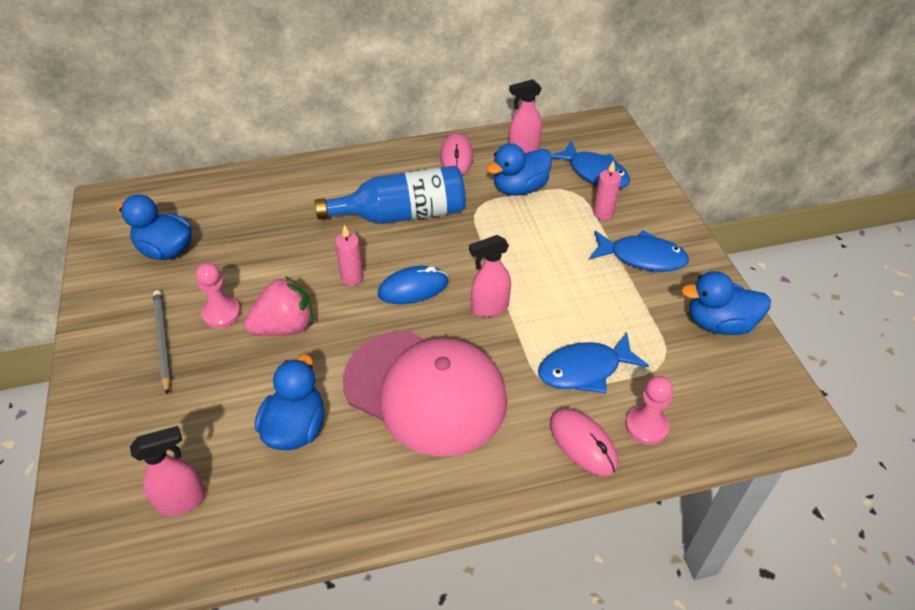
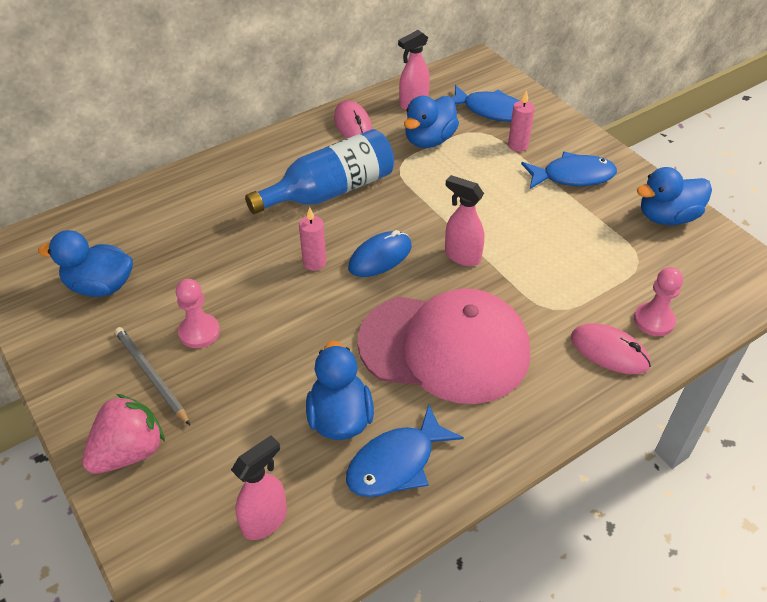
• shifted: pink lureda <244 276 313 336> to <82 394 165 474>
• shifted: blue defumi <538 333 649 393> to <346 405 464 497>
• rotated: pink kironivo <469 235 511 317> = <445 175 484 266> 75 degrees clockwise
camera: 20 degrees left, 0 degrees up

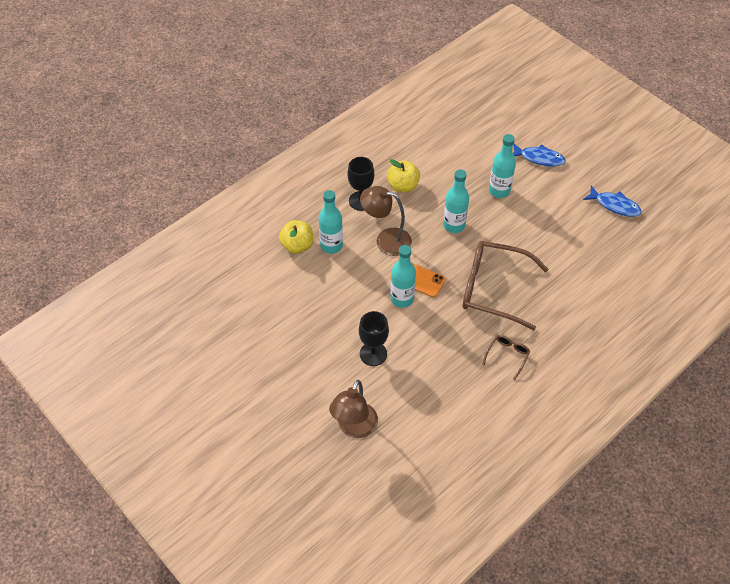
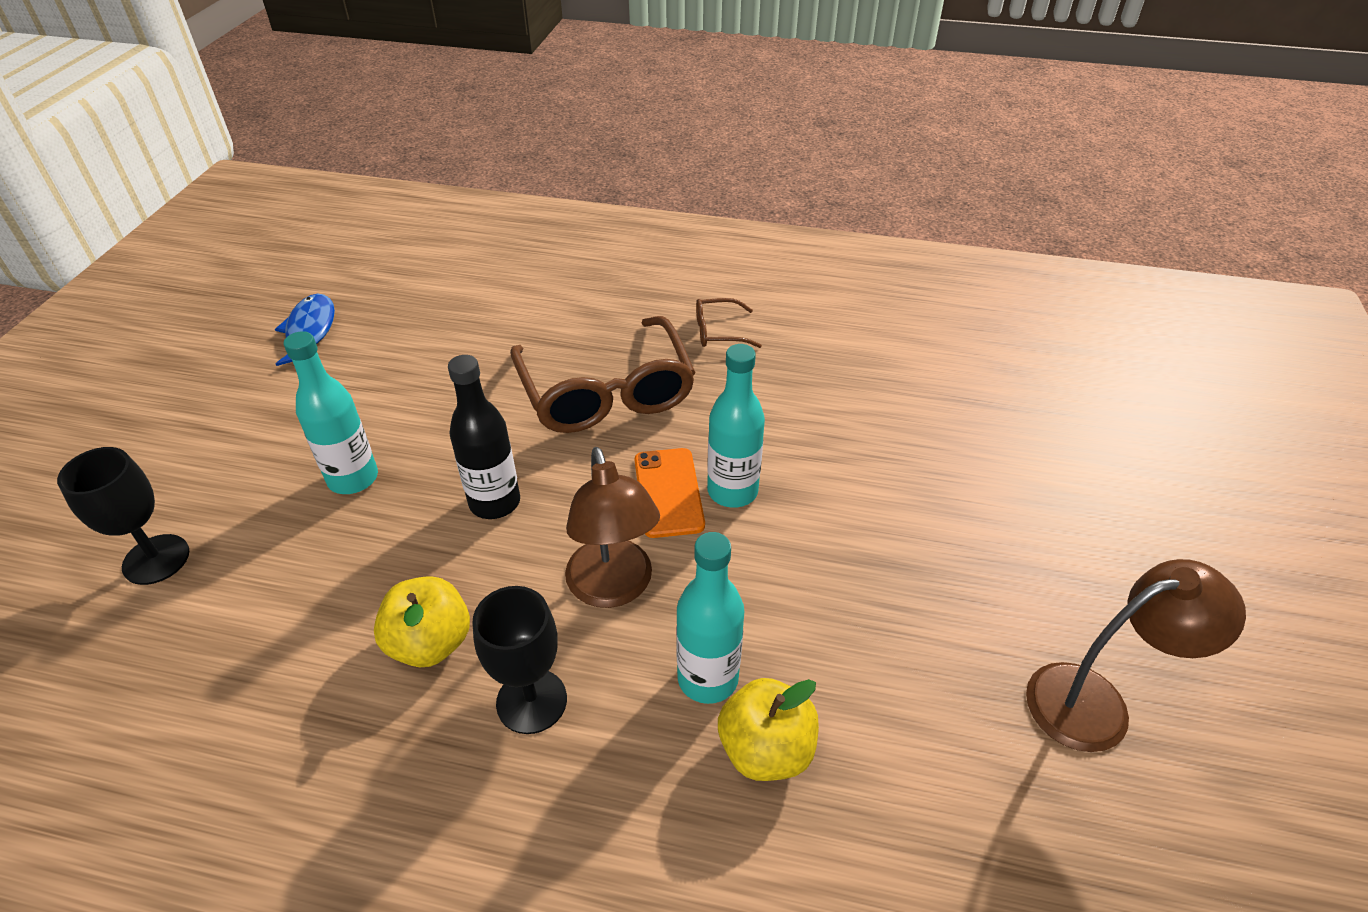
• shifted: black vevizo <359 311 389 366> to <57 447 189 585>
• repainted: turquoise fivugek <443 169 469 233> to black fivugek <448 355 520 519>
• shifted: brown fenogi <329 380 378 438> to <1026 559 1246 752>
• gone: blue defumi <513 144 566 167>
camera: 125 degrees left, 10 degrees down

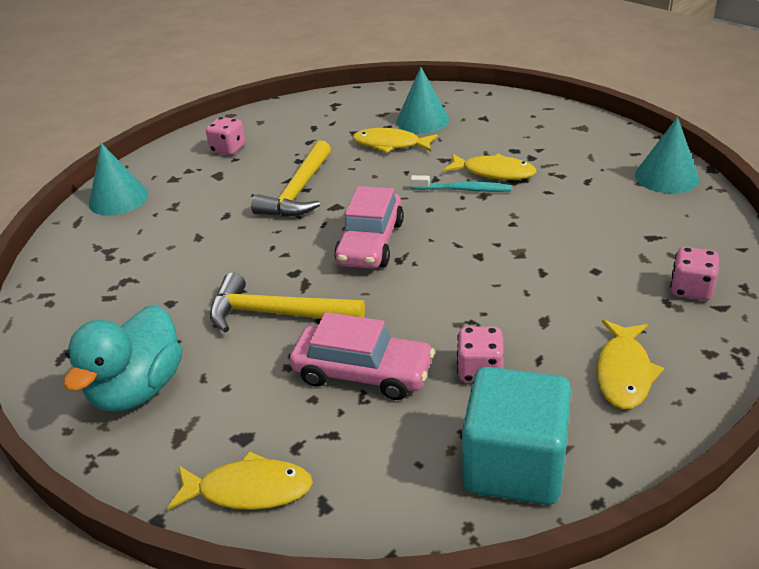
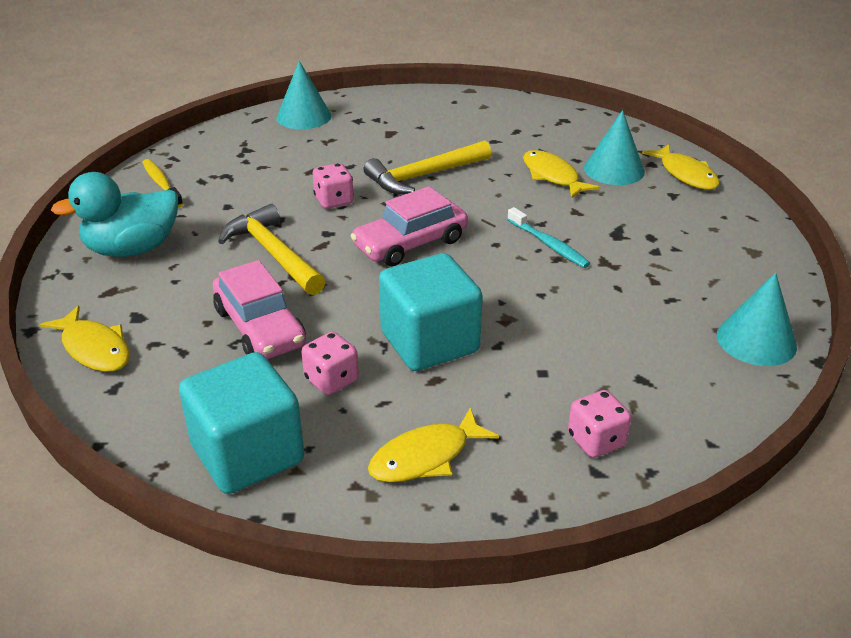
• new: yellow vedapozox <142 159 183 208>
• shifted: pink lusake <206 117 245 155> to <313 163 354 209>
• new: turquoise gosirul <379 253 483 371>
• shifted: yellow defumi <443 153 537 180> to <642 144 720 190>
camera: 40 degrees right, 0 degrees up

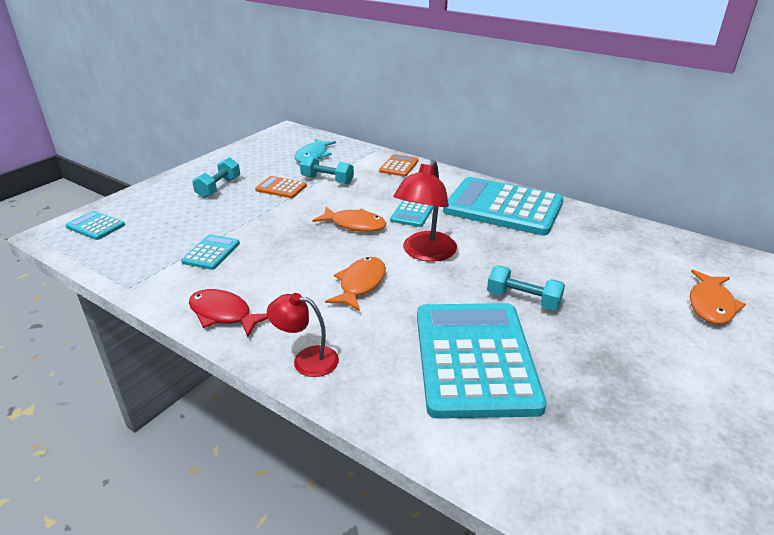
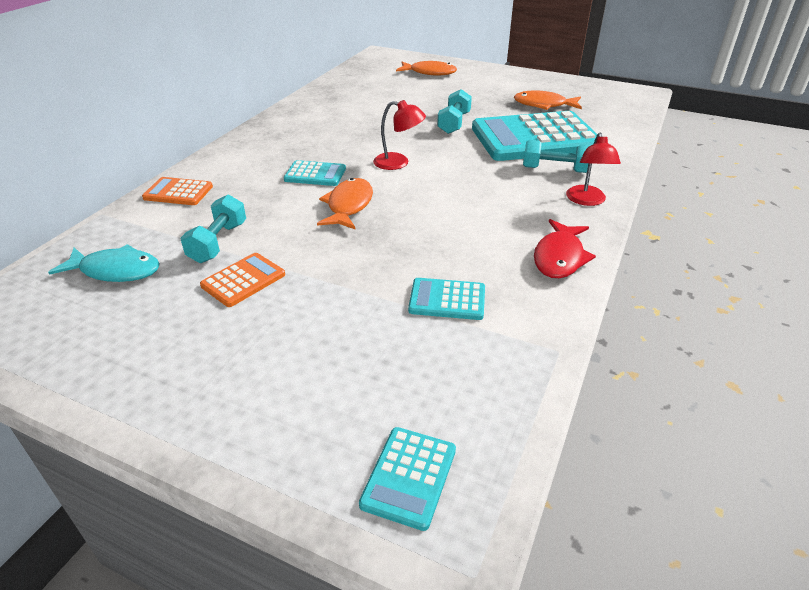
• rotated: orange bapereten <255 176 307 198> = <200 253 285 307> 150 degrees counterclockwise
• scaled: red fenogi <393 160 457 262> = <373 100 426 170> x0.64
• shifted: orange defumi <325 257 386 311> to <514 90 582 110>
• shifted: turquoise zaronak <192 157 240 198> to <523 140 591 173>
• gone: turquoise bapereten <443 177 563 236>
camera: 100 degrees left, 5 degrees up

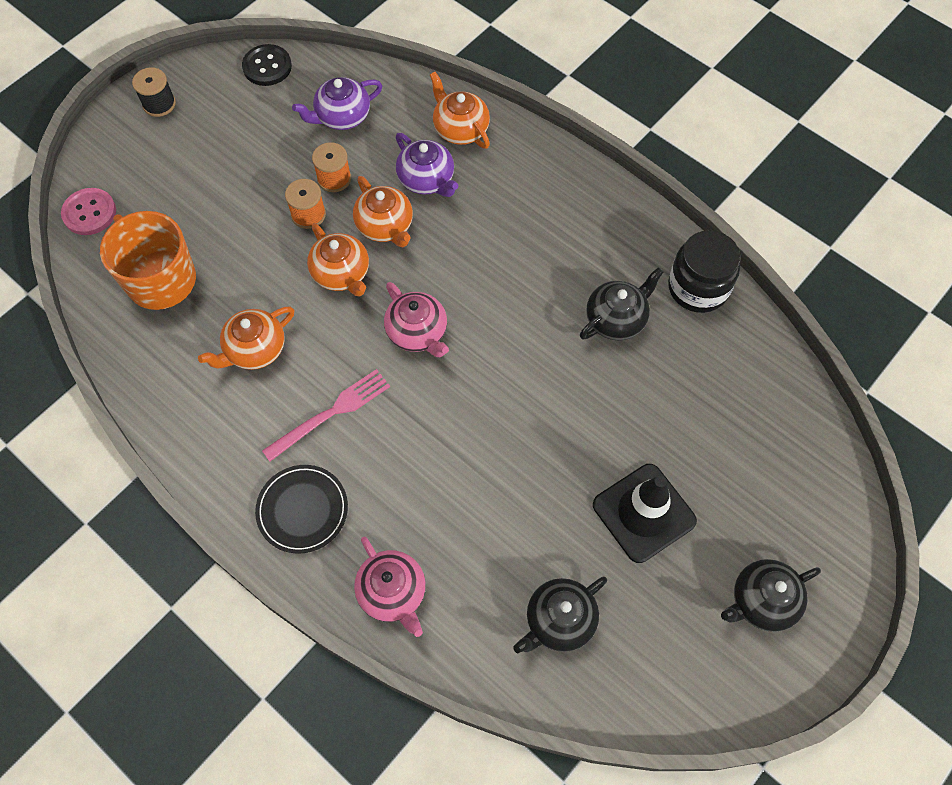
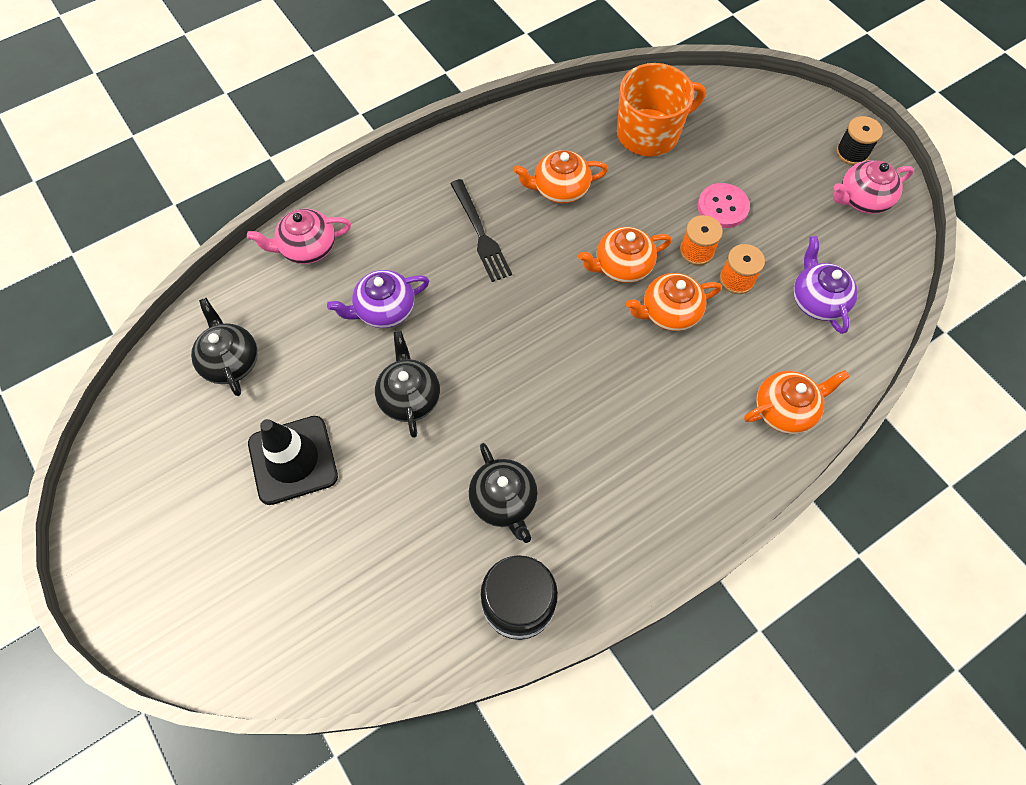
• shifted: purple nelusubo <396 133 458 197> to <327 270 429 328>
• shifted: black nelusubo <721 559 821 632> to <375 330 440 438>
• repainted: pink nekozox <262 369 390 462> to black nekozox <450 179 512 282>
• rotated: orange nelusubo <198 306 294 370> = <513 150 608 203> 75 degrees counterclockwise
• shifted: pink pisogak <61 188 116 235> to <698 183 750 228>
• shifted: pink nelusubo <384 282 449 357> to <833 160 914 214>
• gone: black pisogak <242 44 292 86>
• gone: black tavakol <255 465 348 553>
camera: 105 degrees right, 0 degrees up

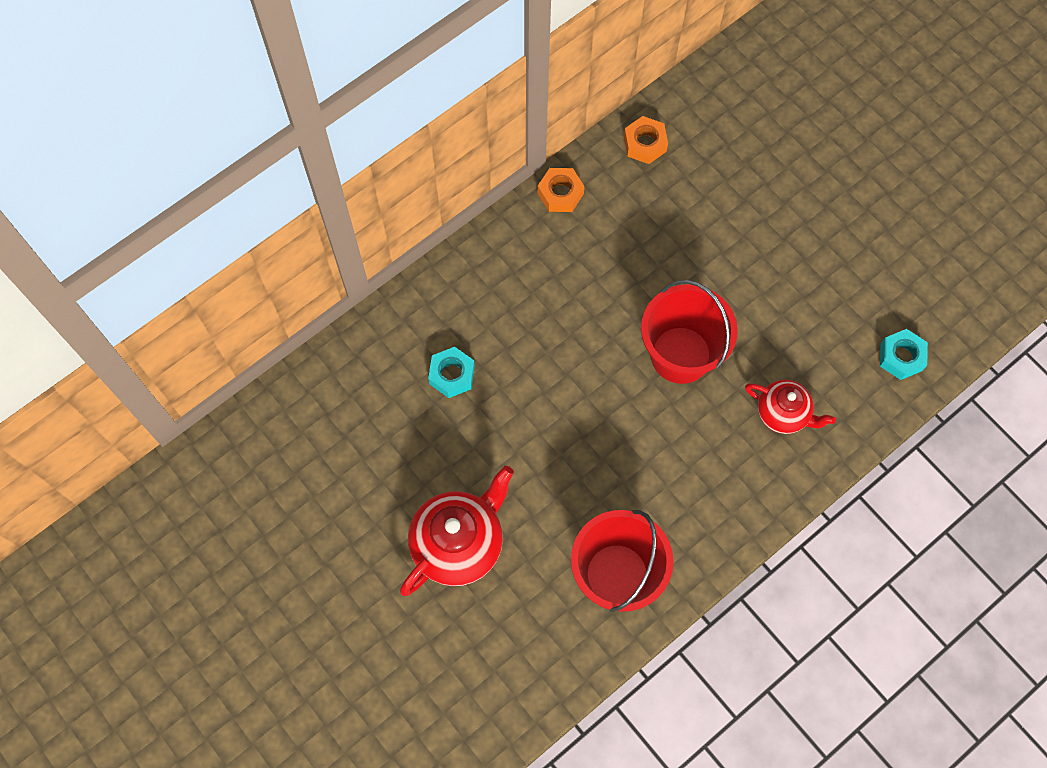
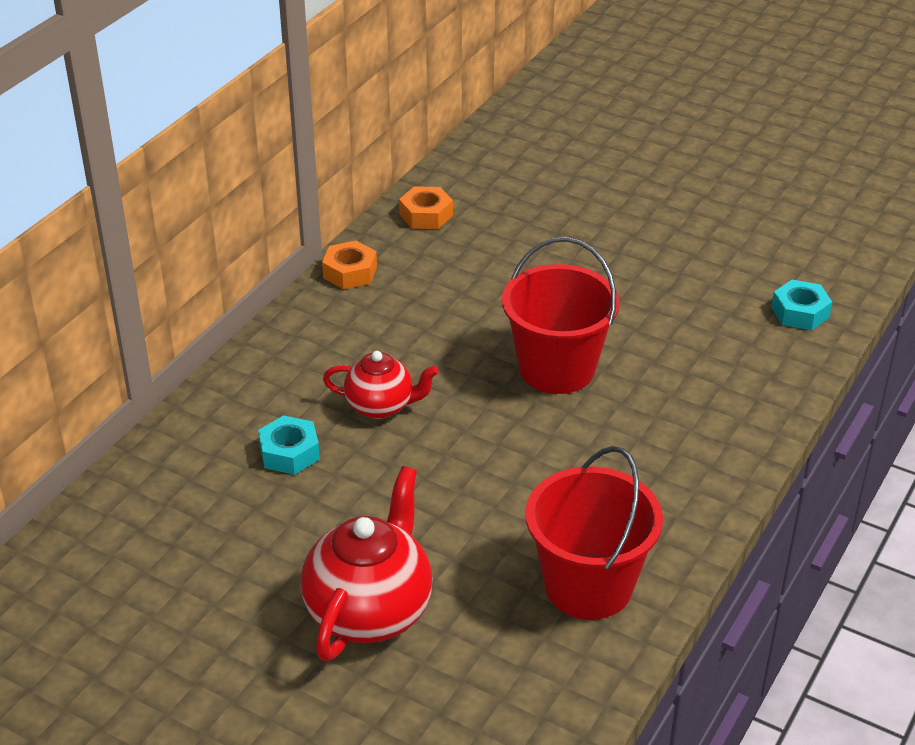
• shifted: red nelusubo <745 380 836 434> to <323 351 439 419>
camera: 20 degrees left, 30 degrees down

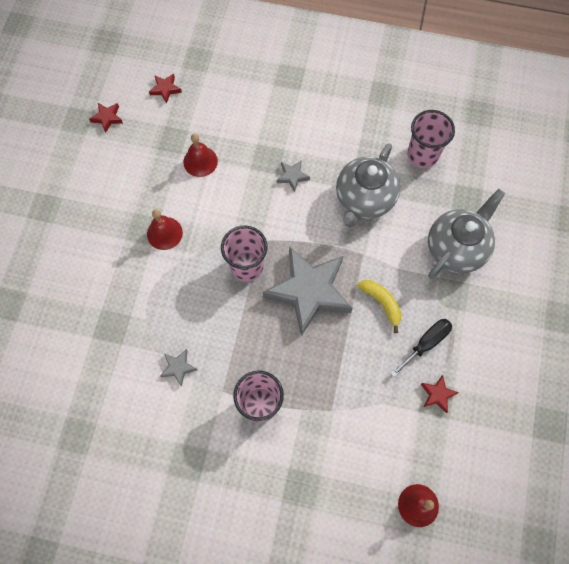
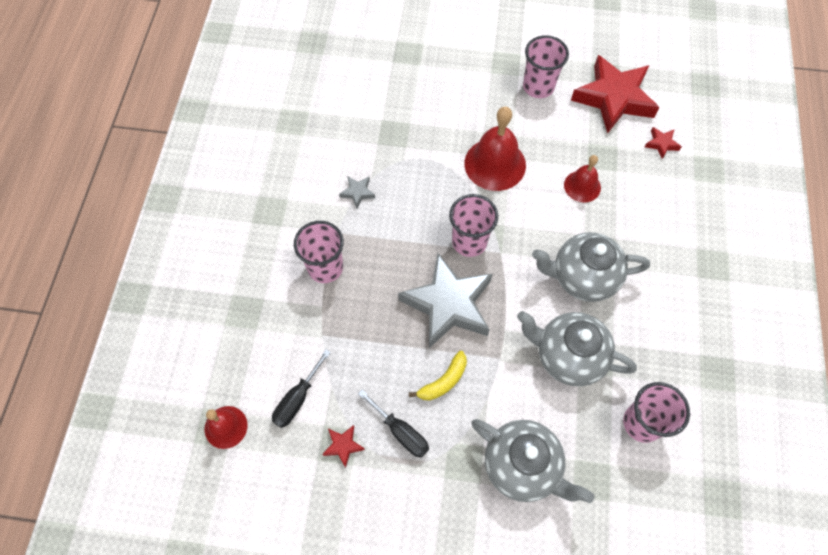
• new: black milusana <272 350 331 428>
• scaled: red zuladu <147 210 183 250> = <464 107 526 191> x1.70
• new: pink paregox <523 35 569 98>
• swapped: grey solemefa <277 160 310 192> to grey nelusubo <532 232 650 302>
• scaled: red solemefa <89 103 123 133> = <571 55 660 134> x2.49
camera: 85 degrees right, 5 degrees down

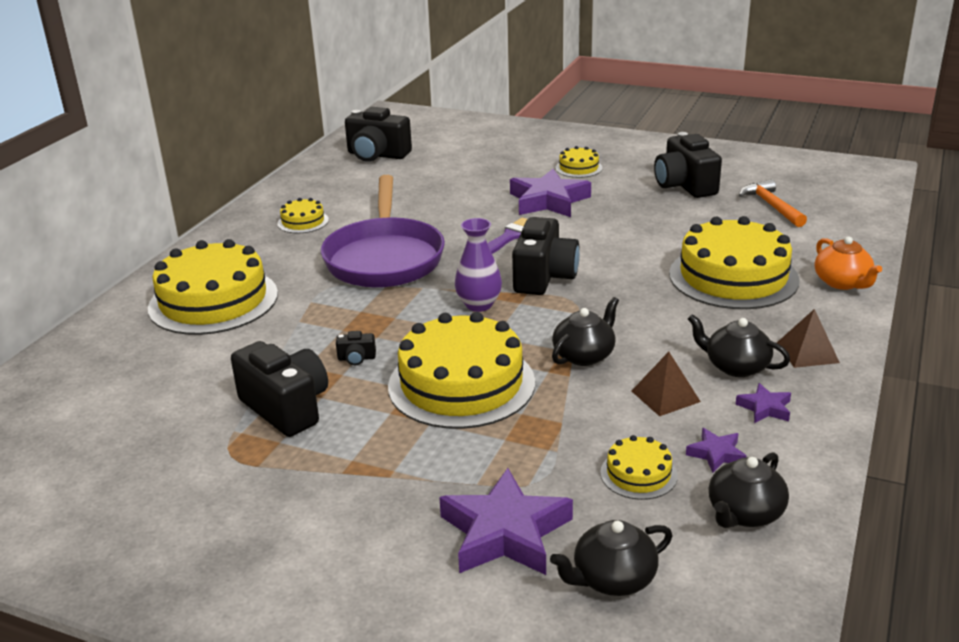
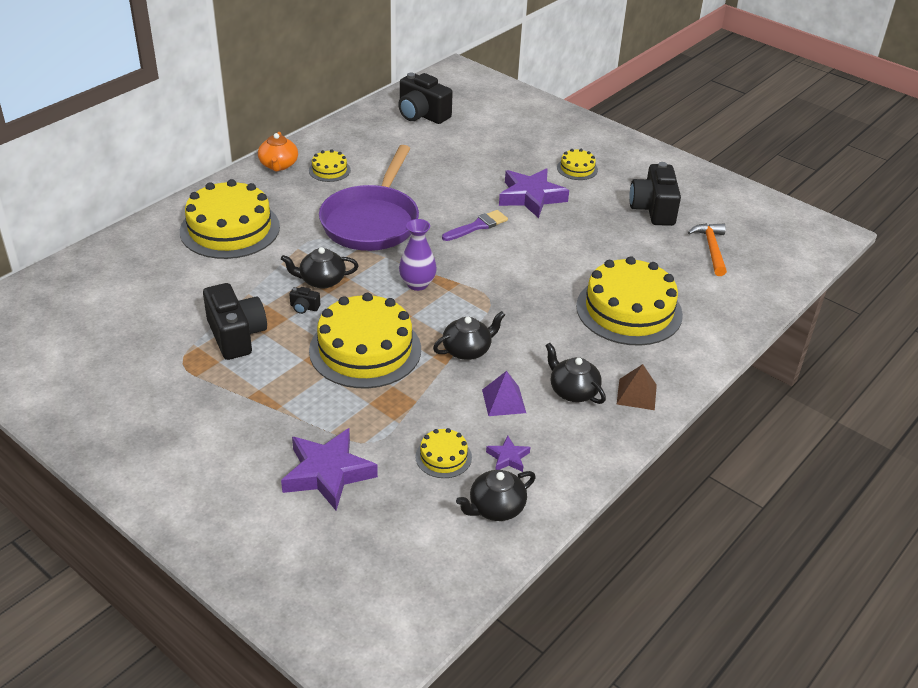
• shifted: orange nelusubo <815 236 882 290> to <258 132 298 171>
• shifted: black nelusubo <550 520 672 596> to <281 247 359 289>
• repainted: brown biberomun <632 352 701 416> to purple biberomun <482 371 526 416>
• gone: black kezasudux <512 217 580 295>
• gone: purple solemefa <736 383 791 423>
camera: 15 degrees right, 10 degrees up

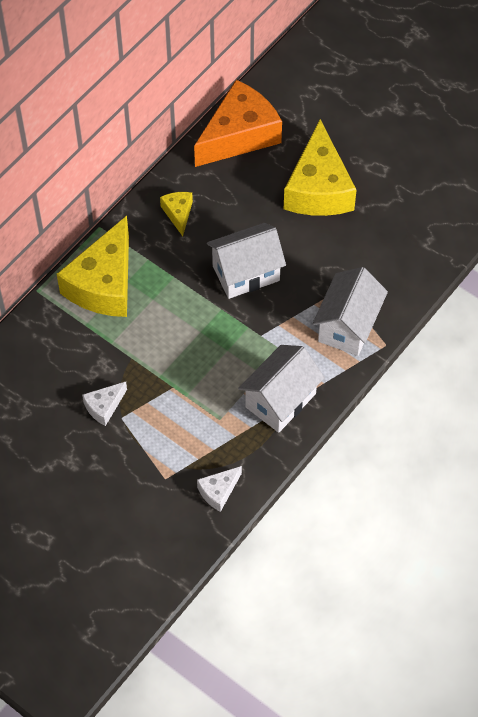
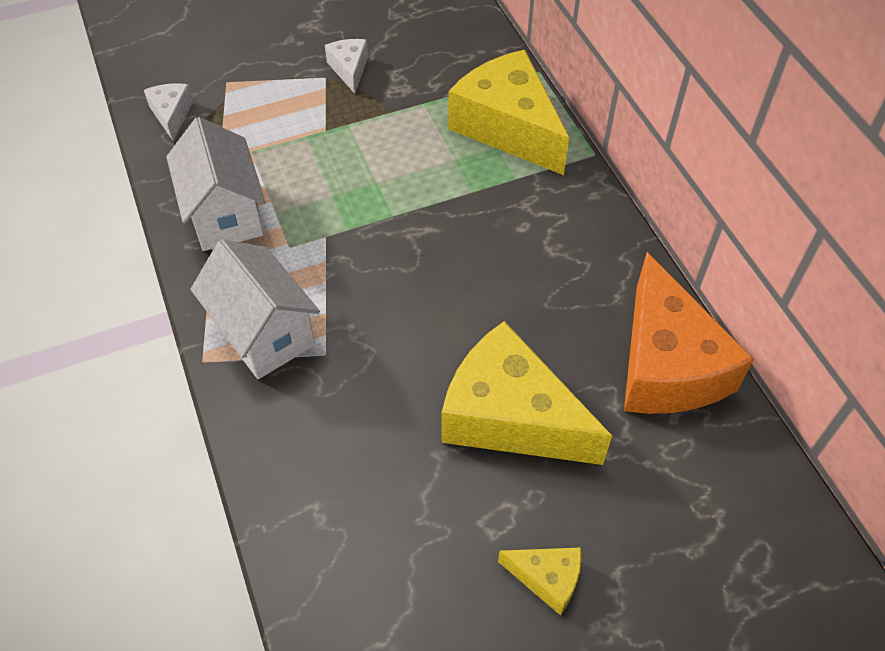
• shifted: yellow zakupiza <160 192 193 236> to <498 547 582 616>
• gone: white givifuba <207 223 286 299>
camera: 120 degrees right, 5 degrees down

